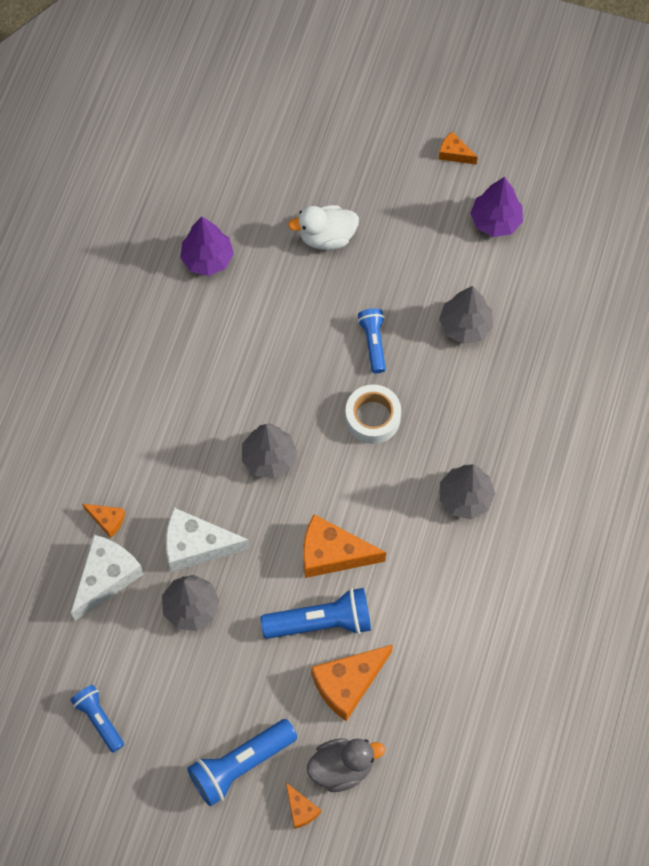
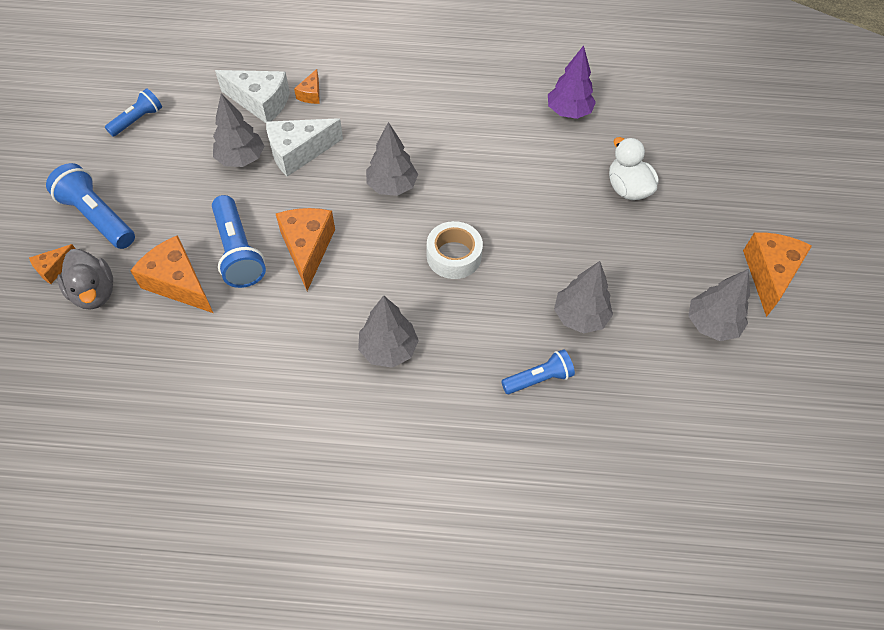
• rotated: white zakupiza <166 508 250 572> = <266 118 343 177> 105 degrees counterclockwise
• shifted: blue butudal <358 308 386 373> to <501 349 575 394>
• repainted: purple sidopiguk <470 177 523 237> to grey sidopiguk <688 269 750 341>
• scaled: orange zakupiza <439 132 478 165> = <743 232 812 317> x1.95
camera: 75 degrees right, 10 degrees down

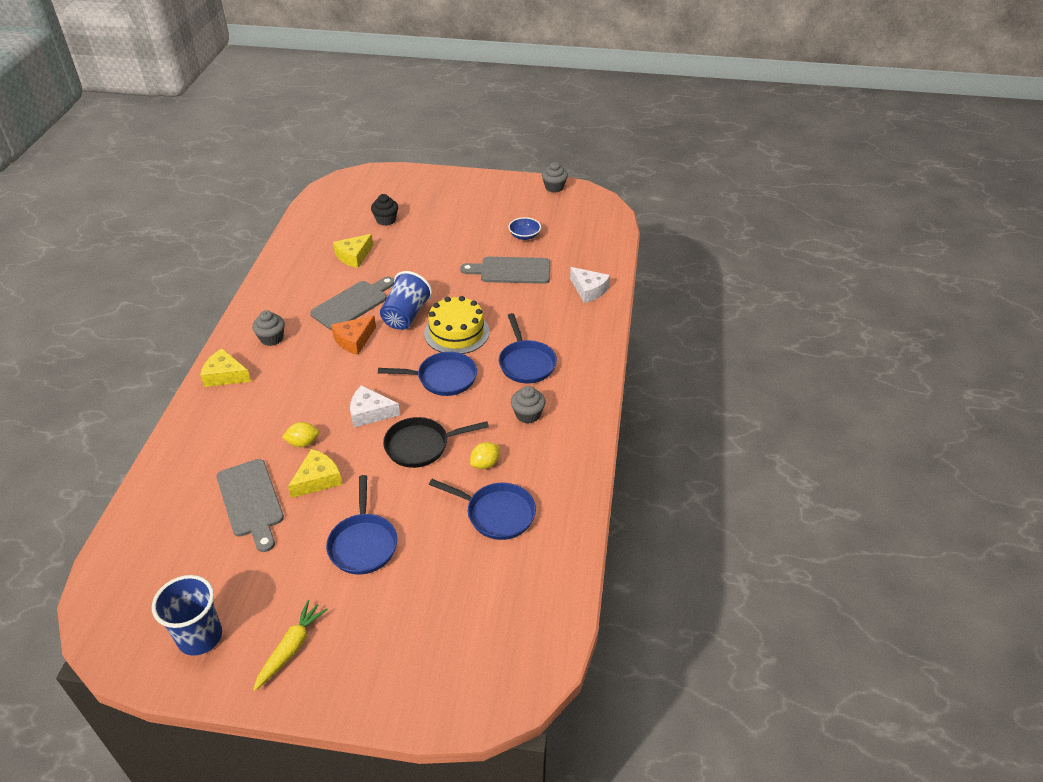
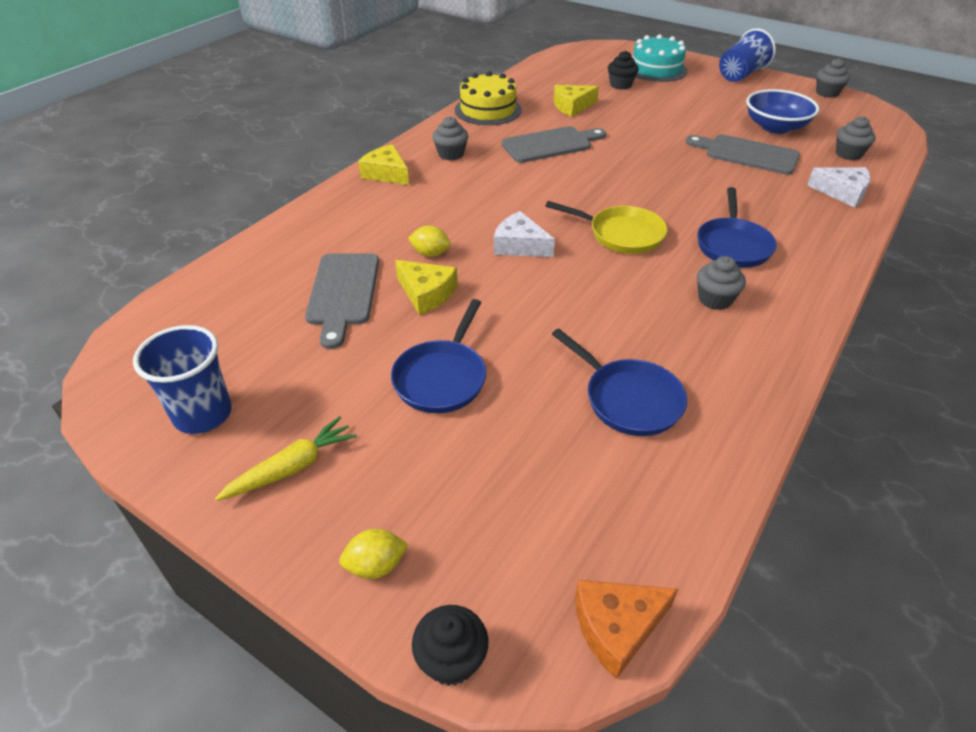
• shifted: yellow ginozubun <470 442 500 469> to <339 529 409 579>
• rotated: yellow zakupiza <288 449 342 498> = <395 260 458 315> 60 degrees clockwise
• new: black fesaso <412 605 489 686>
• shifted: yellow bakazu <424 296 489 354> to <455 71 522 125>
• repainted: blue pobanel <378 352 477 396> to yellow pobanel <546 201 667 254>
• shifted: orange zakupiza <331 315 376 355> to <575 580 678 679>
• new: turquoise bakazu <633 34 688 82>
• shifted: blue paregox <380 271 432 330> to <719 28 776 82>
• scaled: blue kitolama <508 217 541 240> = <746 89 820 134> x1.74
• rotated: white zakupiza <570 267 610 303> = <807 167 871 208> 45 degrees counterclockwise
• new: grey fesaso <836 116 876 161>
• gone: black pobanel <383 417 489 468>
camera: 25 degrees right, 0 degrees up

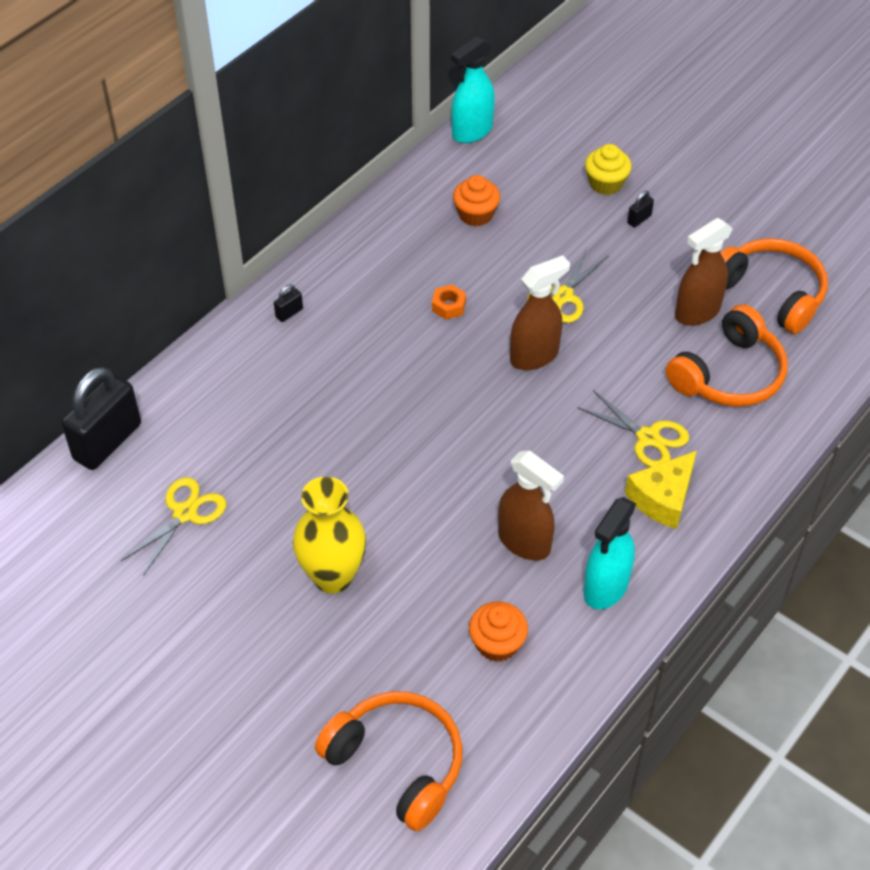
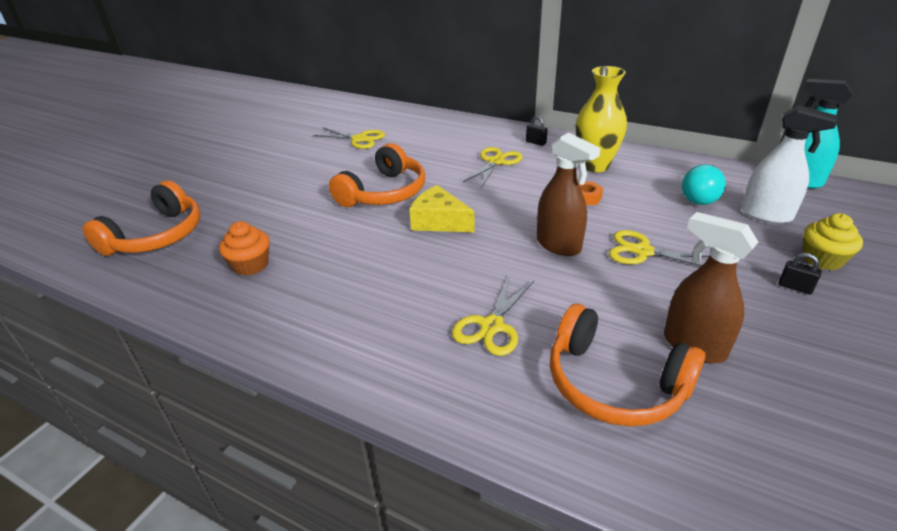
• shifted: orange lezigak <721 238 828 334> to <329 143 425 207>
• shifted: yellow zakupiza <625 451 697 529> to <409 185 474 232>
• new: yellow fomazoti <463 147 523 188>
• shifted: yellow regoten <293 476 366 593> to <576 66 627 172>
• swapped: orange fesaso <453 175 500 226> to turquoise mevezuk <682 165 726 205>
• new: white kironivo <742 105 839 224>
• gone: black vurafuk <61 367 141 470>
• gone: brown kironivo <498 450 564 561>
• gone: turquoise kironivo <583 497 636 609>
camera: 80 degrees right, 15 degrees down

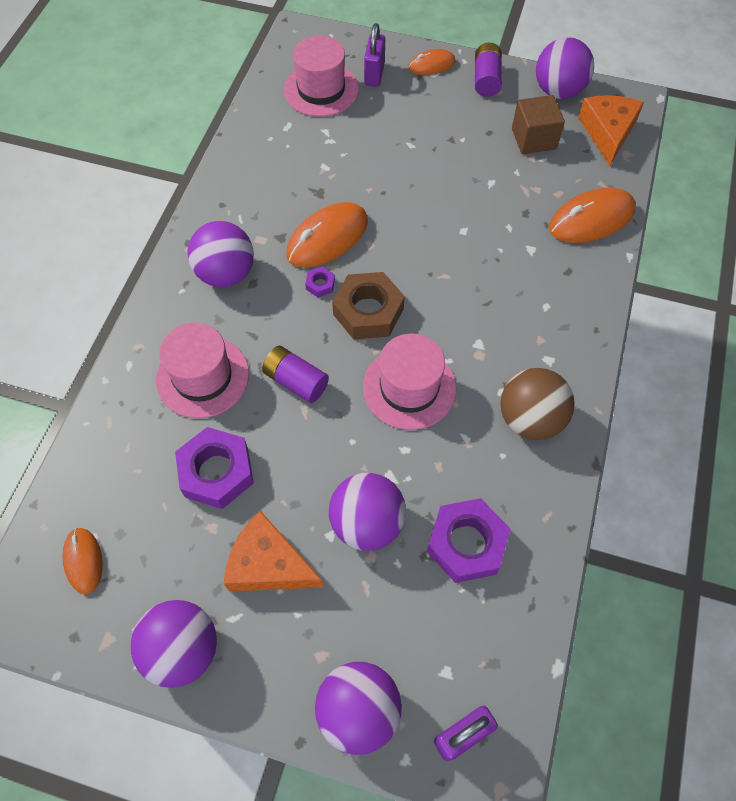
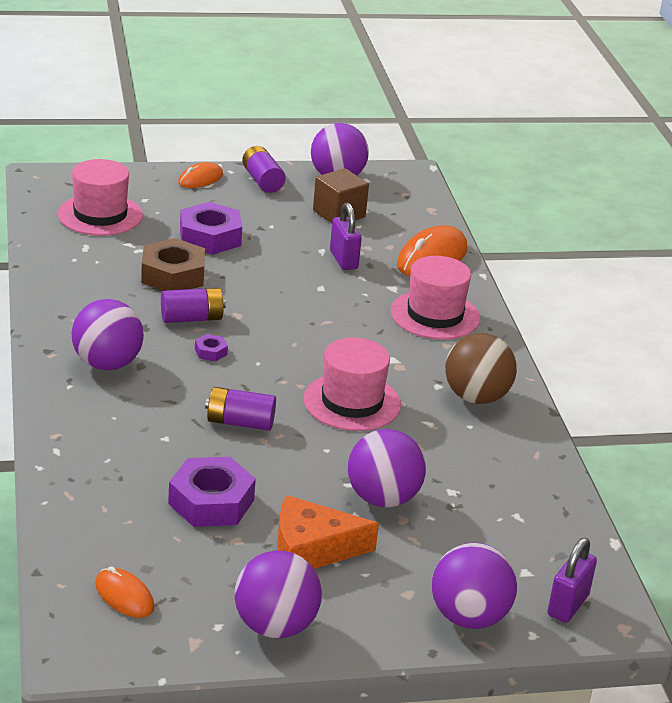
• shifted: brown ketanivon <332 272 405 339> to <141 238 205 291>
• swapped: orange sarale <286 202 368 268> to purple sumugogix <161 288 226 323>
• shifted: purple ketanivon <427 498 511 583> to <180 202 242 255>
• shifted: purple vurafuk <364 23 385 87> to <330 203 362 270>
• shifted: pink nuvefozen <156 322 249 418> to <391 256 480 340>
• gone: orange zakupiza <578 95 644 166>
camera: 30 degrees left, 30 degrees down

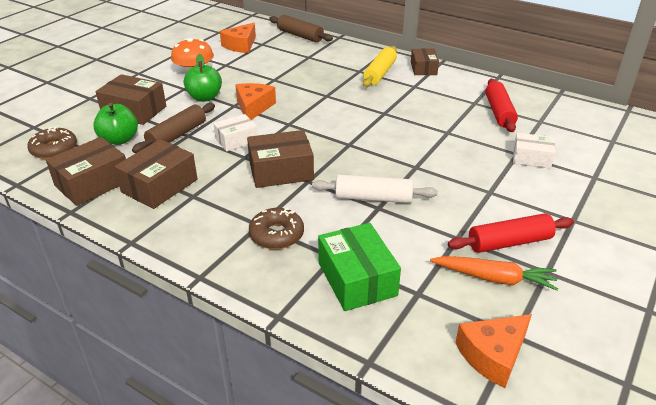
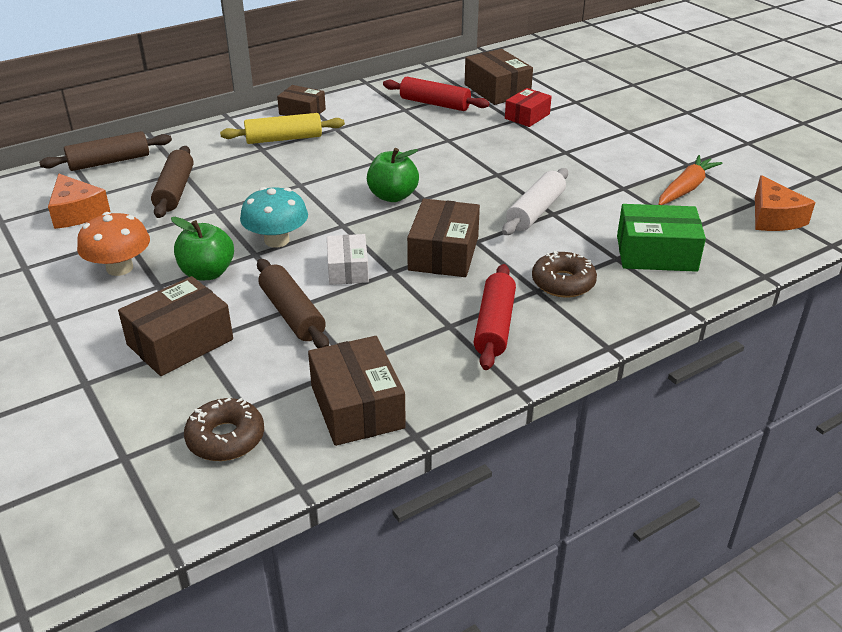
• new: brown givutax <151 146 193 218>
• rotated: yellow givutax <363 46 397 87> = <220 113 345 144> 60 degrees counterclockwise
• swapped: orange zakupiza <235 83 276 120> to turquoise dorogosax <240 187 308 248>
• shifted: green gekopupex <93 103 138 145> to <367 148 419 202>
• shifted: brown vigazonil <114 139 197 209> to <465 49 533 105>
• shifted: red givutax <448 213 574 253> to <474 264 516 370>
• repainted: white vigazonil <513 133 555 169> to red vigazonil <505 88 552 127>
camera: 65 degrees left, 0 degrees up

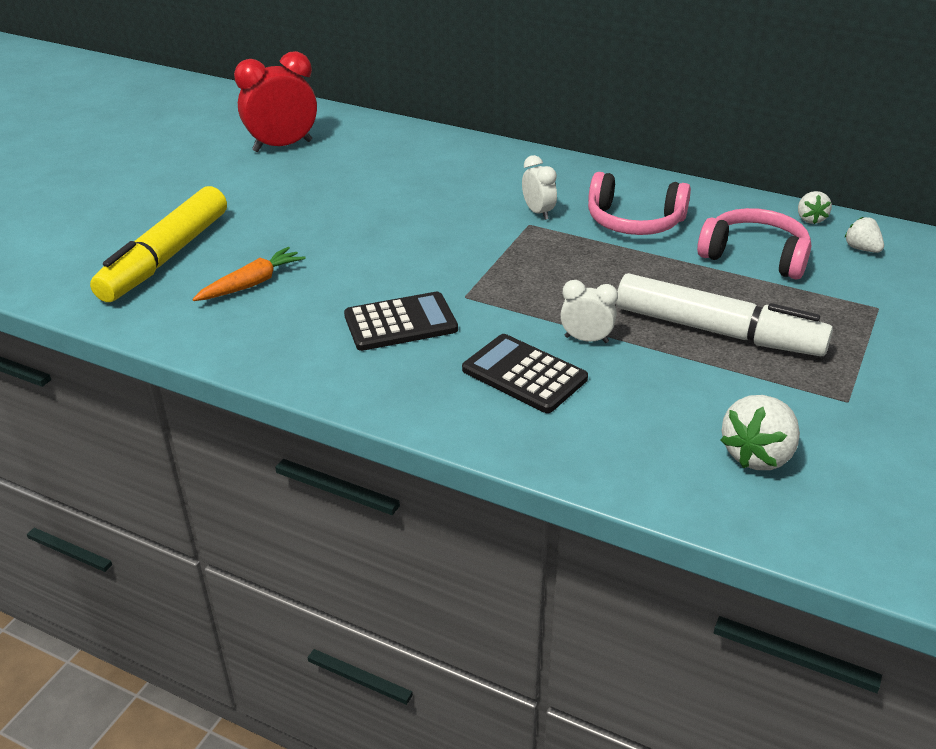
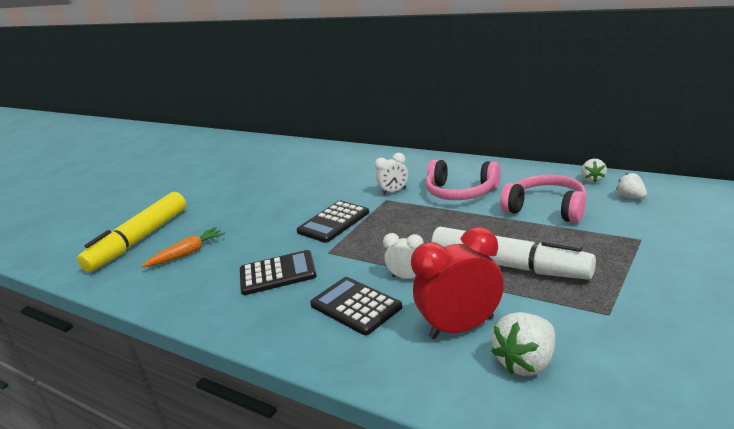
• new: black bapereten <297 201 369 243>
• rotated: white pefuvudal <522 155 557 220> = <375 153 408 195> 90 degrees clockwise
• shifted: red pefuvudal <234 51 317 152> to <411 227 504 339>
camera: 10 degrees right, 10 degrees down

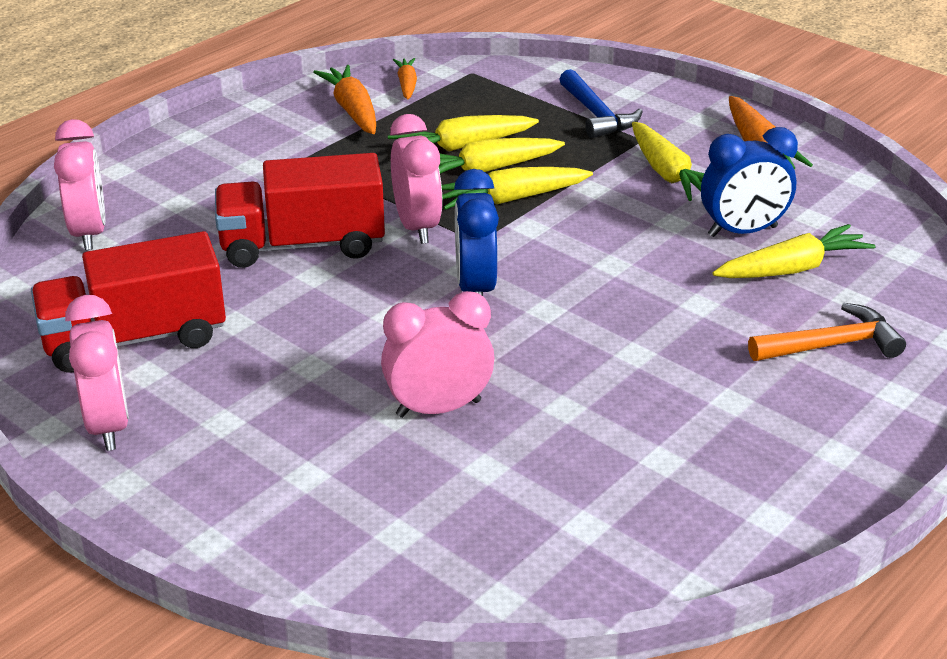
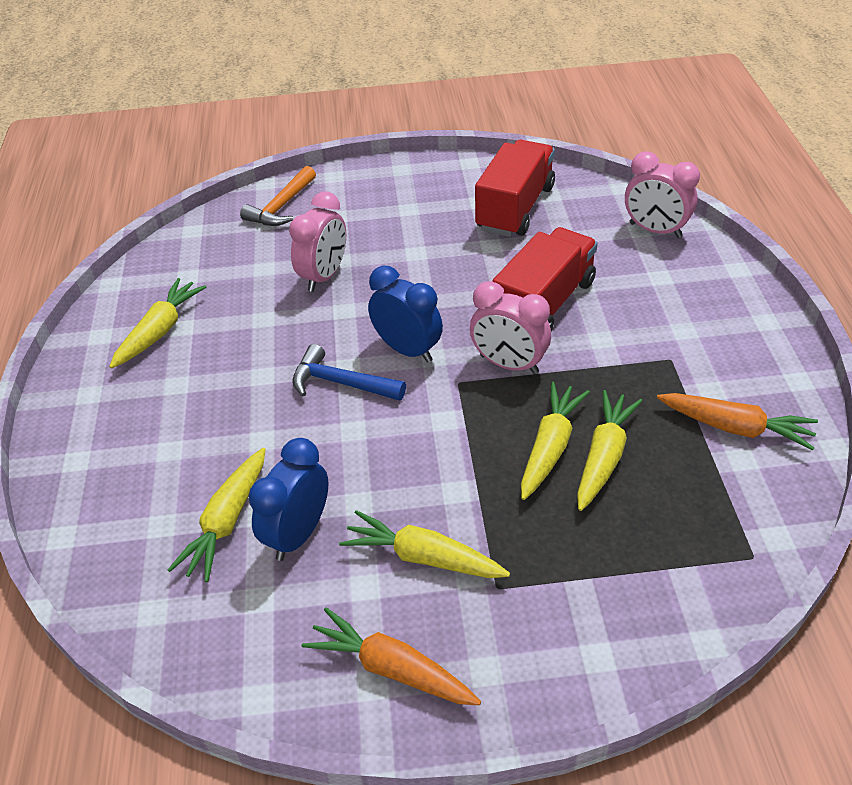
• shifted: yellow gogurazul <442 167 593 210> to <109 278 206 369>
• shifted: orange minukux <748 303 906 361> to <240 166 316 226>
• shifted: blue minukux <559 69 643 138> to <292 344 406 401>
• gone: pink pefuvudal <65 295 129 451>
• gone: orange gogurazul <393 58 417 99>
camera: 135 degrees right, 10 degrees up

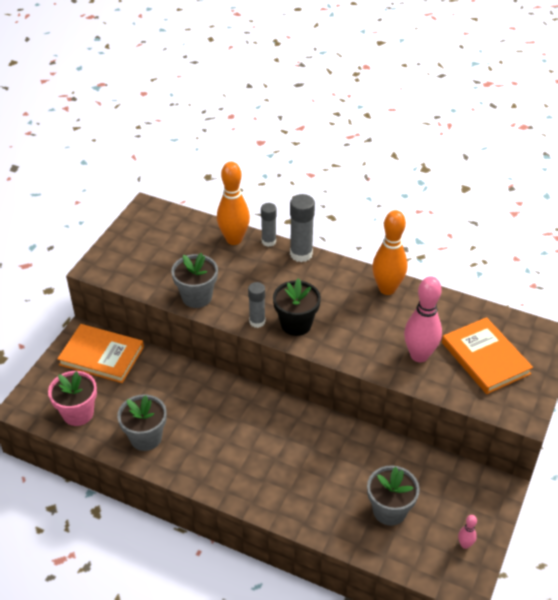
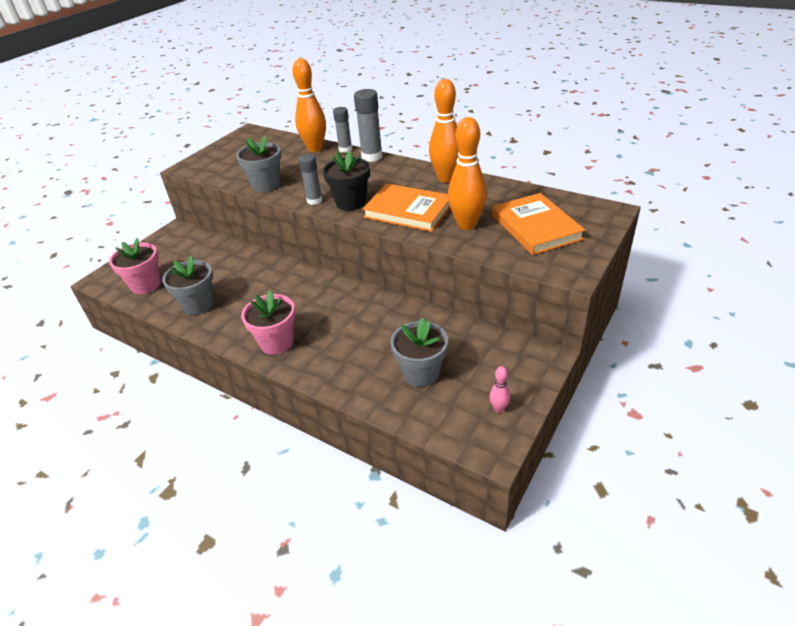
• new: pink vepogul <241 290 295 355>
• shifted: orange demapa <57 324 144 383> to <362 184 450 232>
• repainted: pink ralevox <404 276 442 362> to orange ralevox <448 117 487 230>
camera: 10 degrees right, 5 degrees down

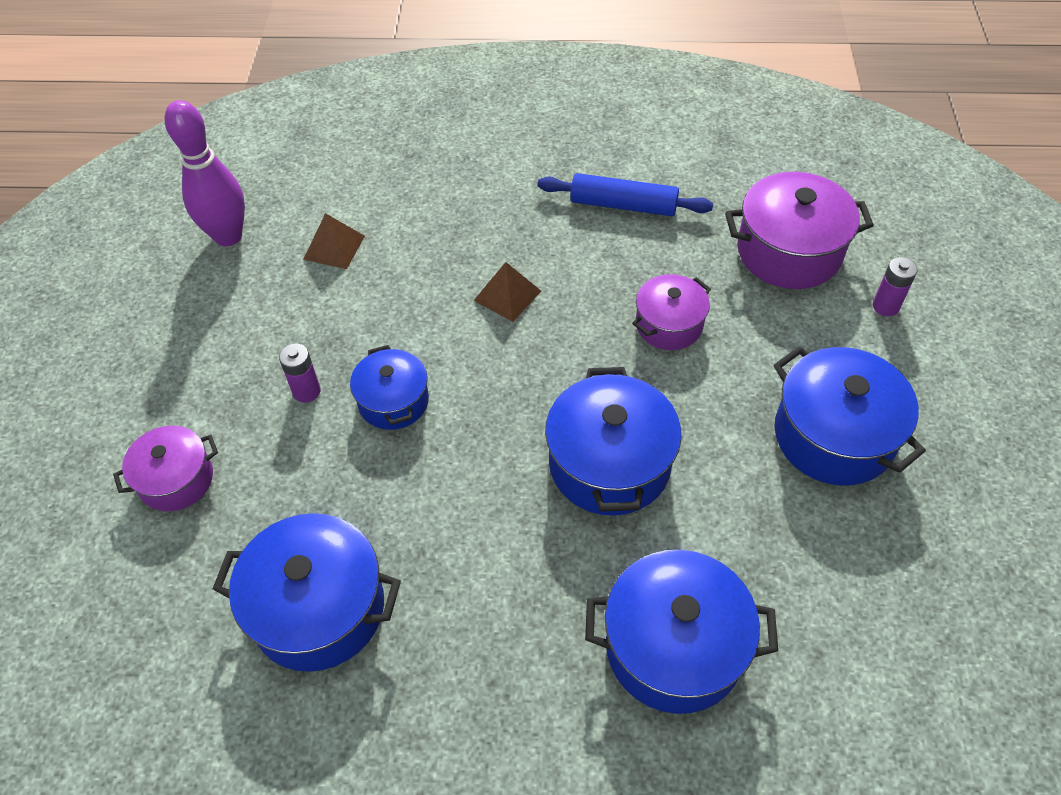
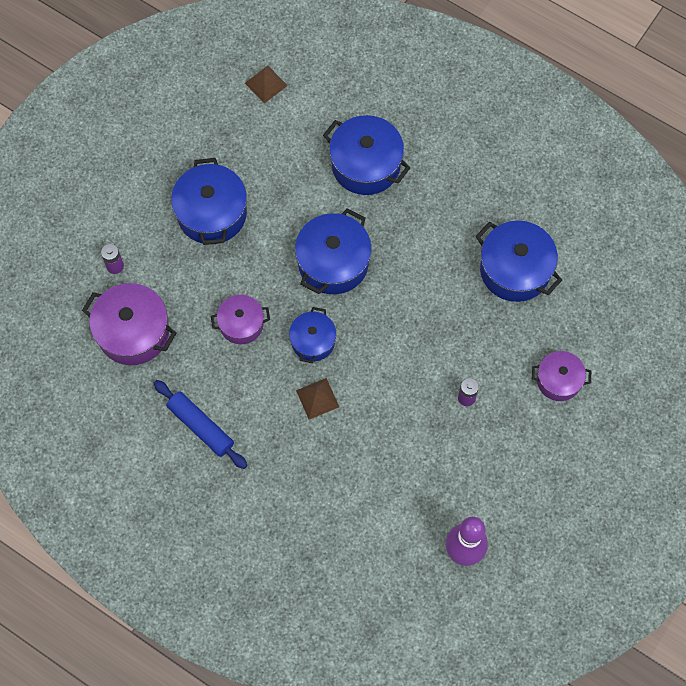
• shifted: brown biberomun <303 213 365 269> to <245 66 288 104>
• shifted: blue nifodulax <350 345 429 430> to <289 307 336 364>
camera: 150 degrees left, 15 degrees up

